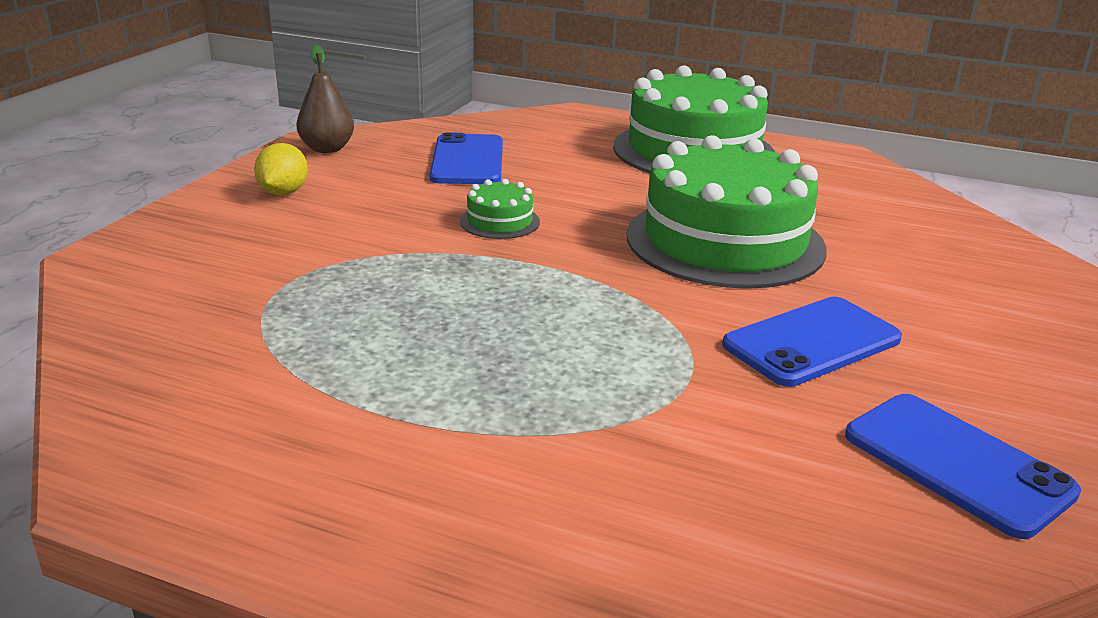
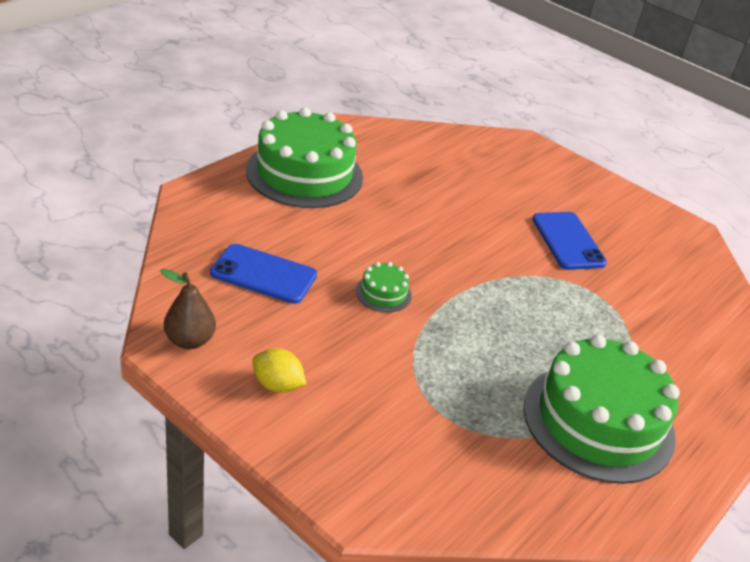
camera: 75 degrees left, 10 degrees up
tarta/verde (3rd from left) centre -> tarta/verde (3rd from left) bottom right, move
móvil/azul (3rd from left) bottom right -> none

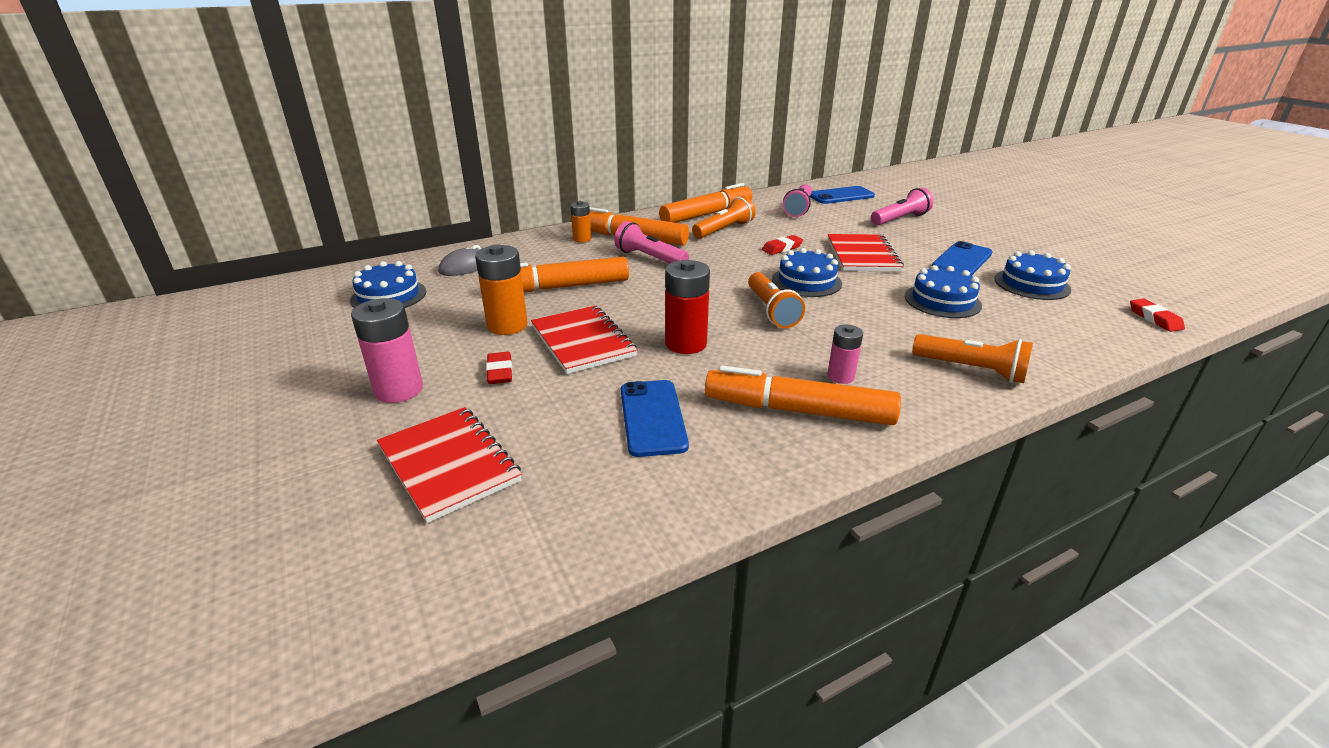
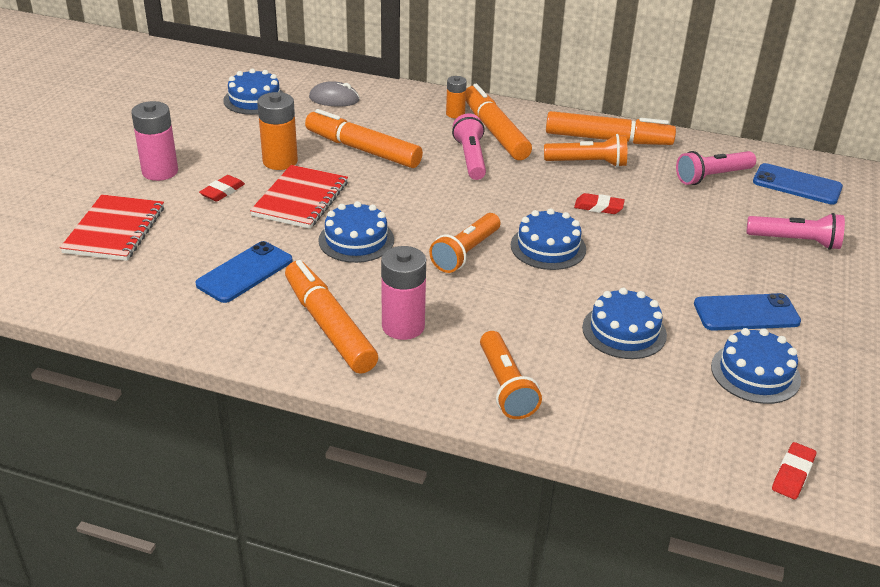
camera: 45 degrees right, 5 degrees up
pila/rojo centre -> tarta/azul (2nd from left) centre
pila/rosa (2nd from left) centre, x1.68
cuaderno/rojo (3rd from left) centre -> none

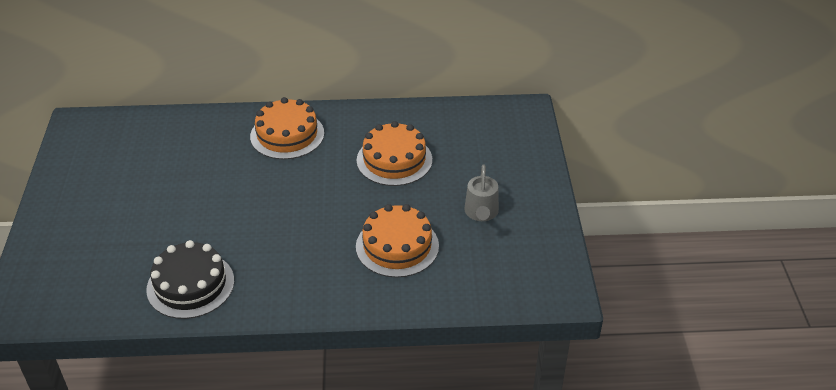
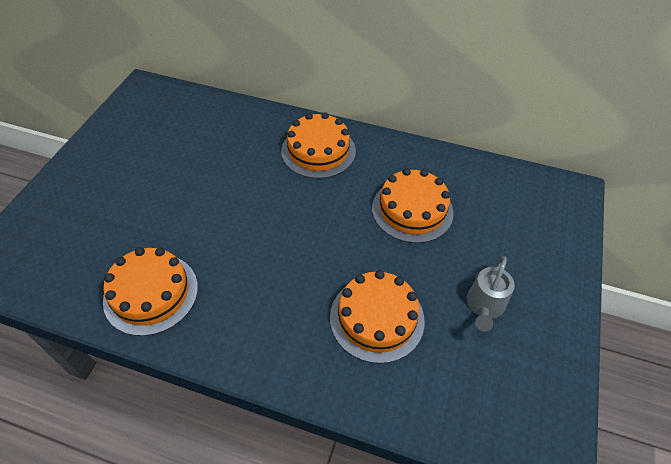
camera: 20 degrees right, 10 degrees up
tarta/negro bottom left -> tarta/naranja (1st from left) middle left

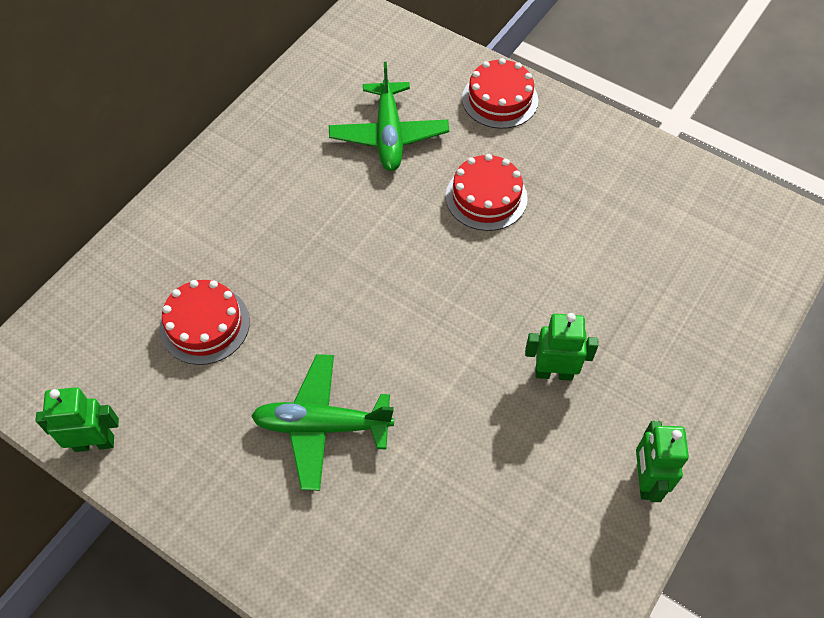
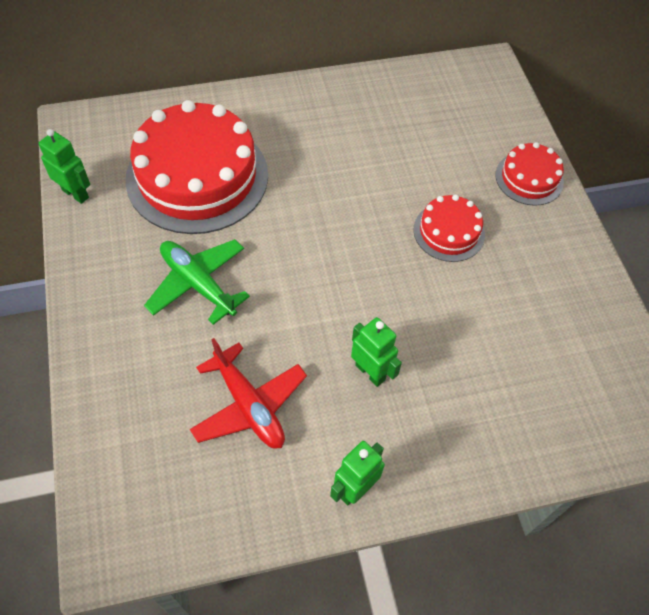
camera: 40 degrees right, 0 degrees up
tarta/rojo (1st from left) middle left -> tarta/rojo (1st from left) top left, x2.04
none -> avión/rojo centre
avión/verde (2nd from left) top centre -> none

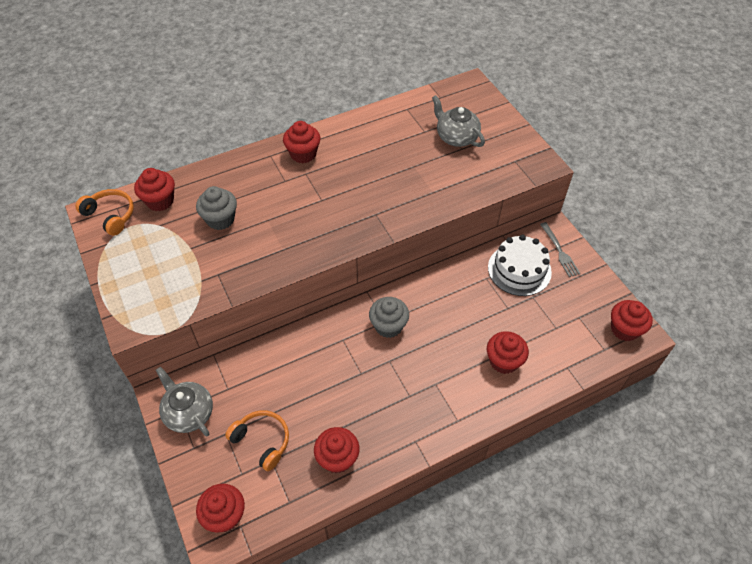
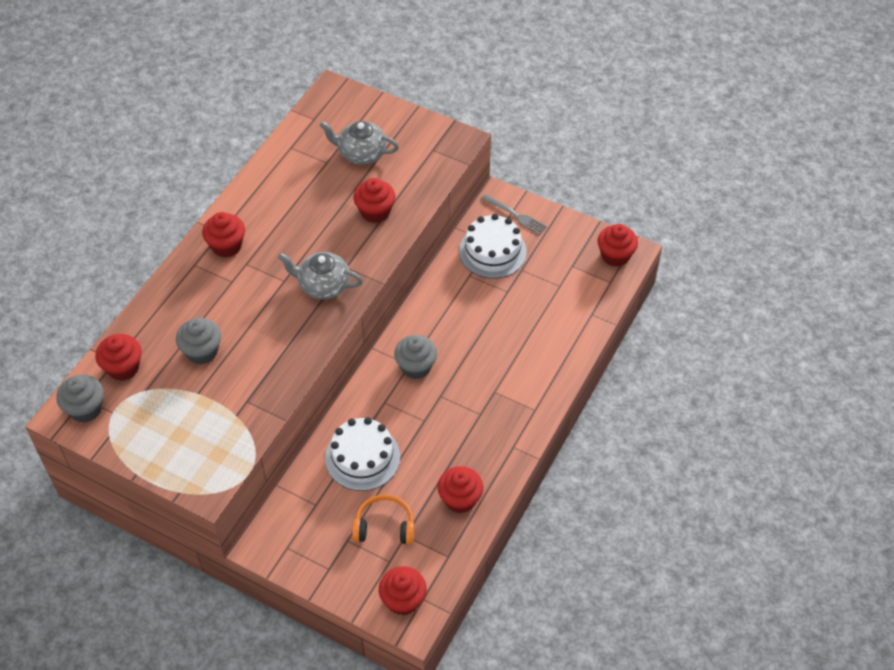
camera: 35 degrees left, 0 degrees up
auriculares/naranja (1st from left) middle left -> magdalena/gris (1st from left) middle left
tetera/gris (1st from left) bottom left -> tetera/gris (1st from left) centre, move
none -> tarta/blanco (1st from left) bottom centre
magdalena/rojo (5th from left in the first image) middle right -> magdalena/rojo (3rd from left) top centre, move

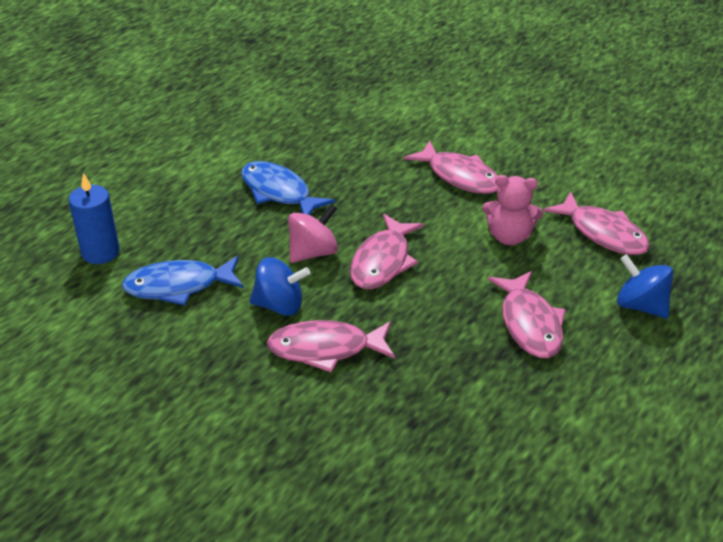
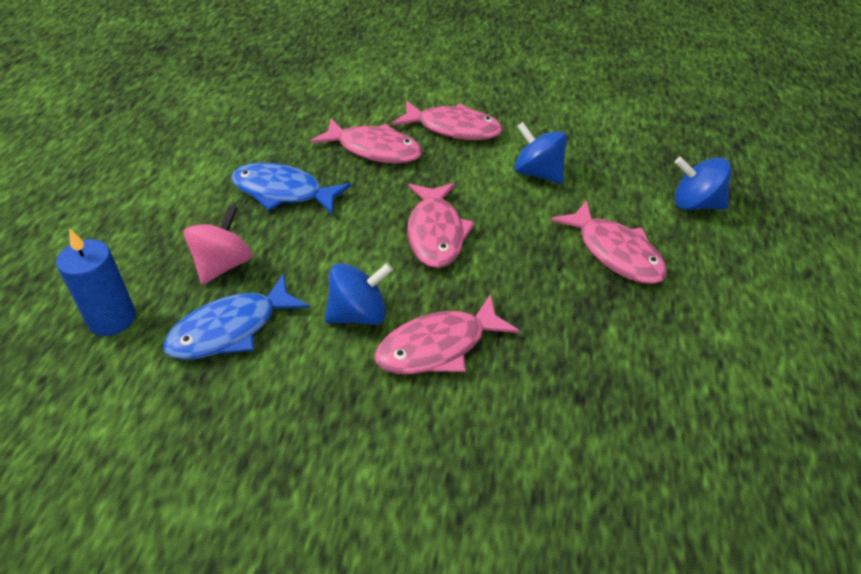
camera: 25 degrees left, 5 degrees up
peonza/rosa centre -> peonza/rosa middle left, move
pez/rosa (5th from left in the first image) middle right -> pez/rosa (1st from left) top centre, move
osito/rosa middle right -> peonza/azul (2nd from left) top centre

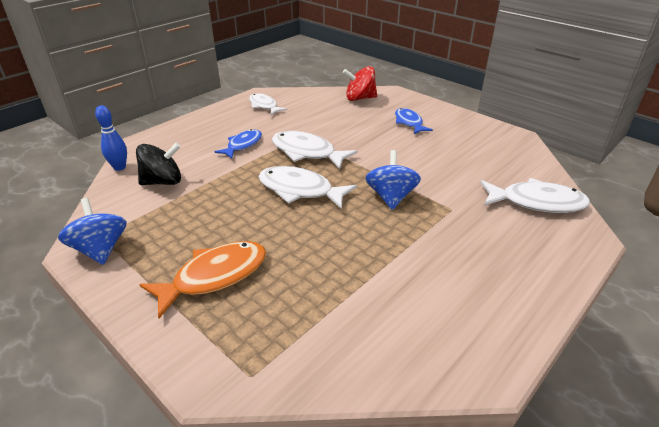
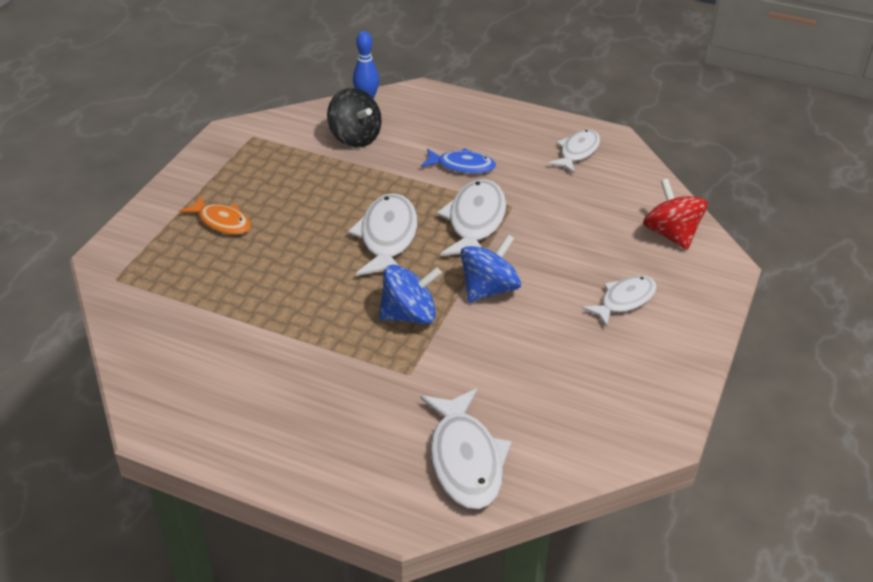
camera: 70 degrees right, 5 degrees up
pez/naranja middle left, x0.64
peonza/azul (1st from left in the first image) middle left -> peonza/azul (2nd from left) centre, move
pez/azul (2nd from left) top centre -> pez/blanco (5th from left) middle right

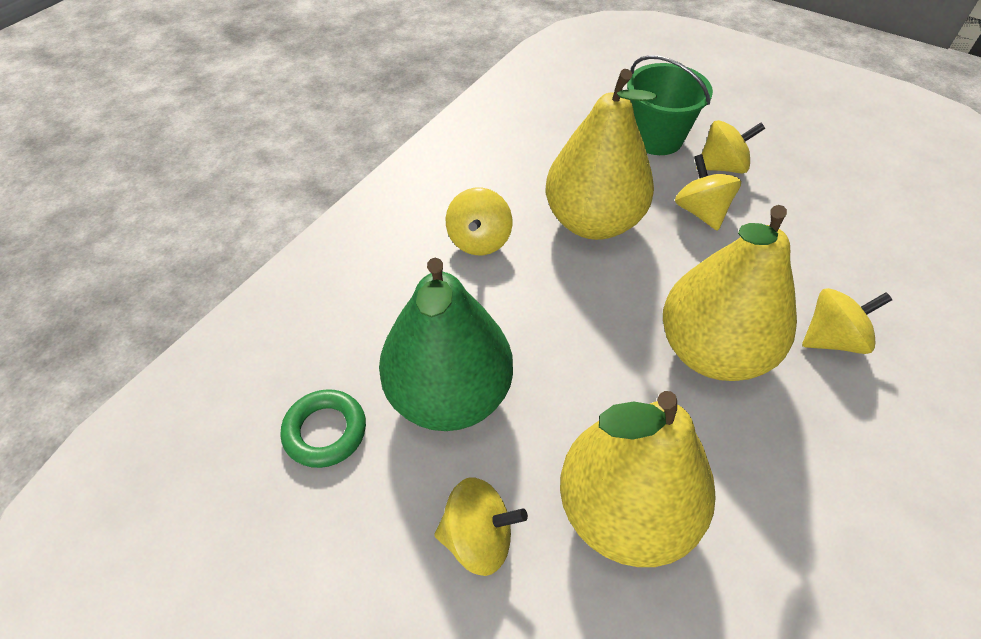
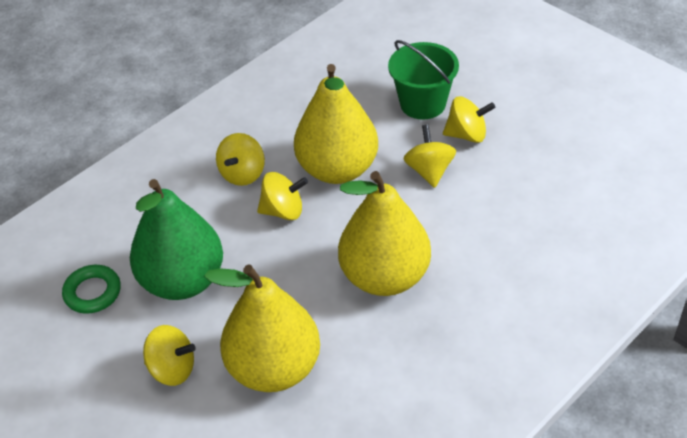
camera: 15 degrees right, 5 degrees down
peonza/amarillo (5th from left in the first image) middle right -> peonza/amarillo (3rd from left) centre, move

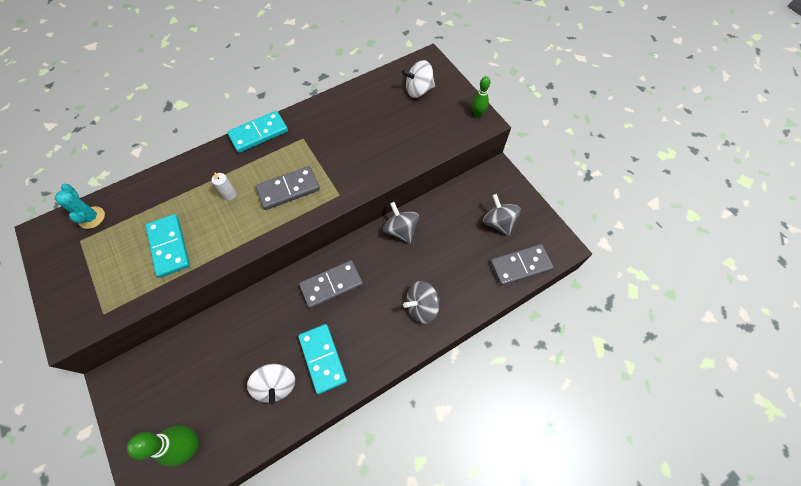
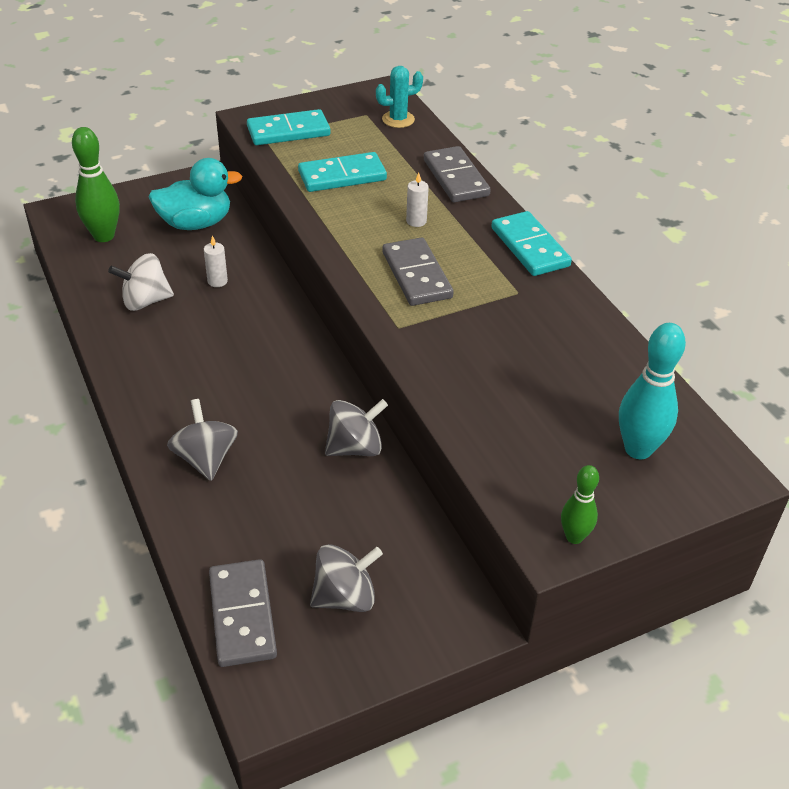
camera: 95 degrees right, 20 degrees down
none -> pato/turquesa top left
none -> vela/blanco (1st from left) top left
ficha de dominó/turquesa (3rd from left in the first image) bottom centre -> ficha de dominó/turquesa (1st from left) top centre, move
ficha de dominó/gris (2nd from left in the first image) centre -> ficha de dominó/gris (3rd from left) top centre, move
peonza/blanco (2nd from left) top centre -> bolo/turquesa middle right

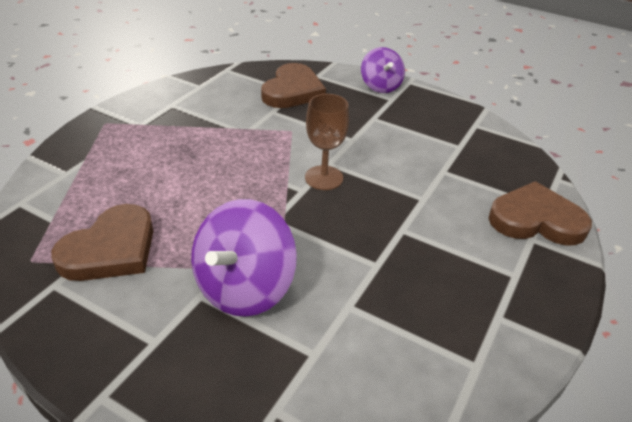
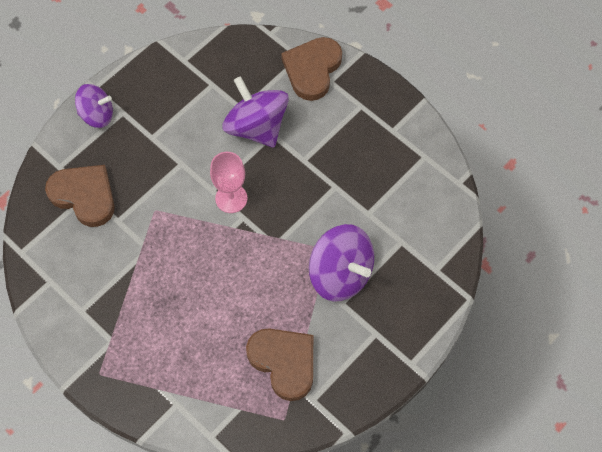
camera: 75 degrees left, 25 degrees up
copa/marrón centre -> copa/rosa centre
none -> peonza/morado (2nd from left) top centre

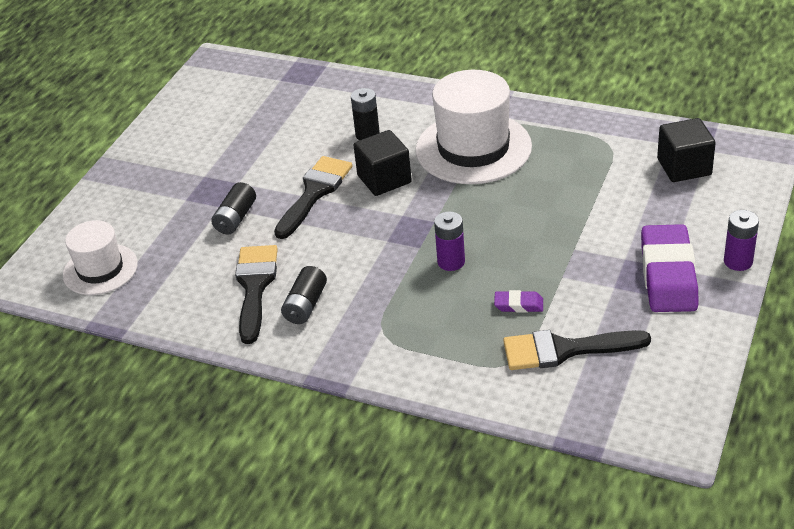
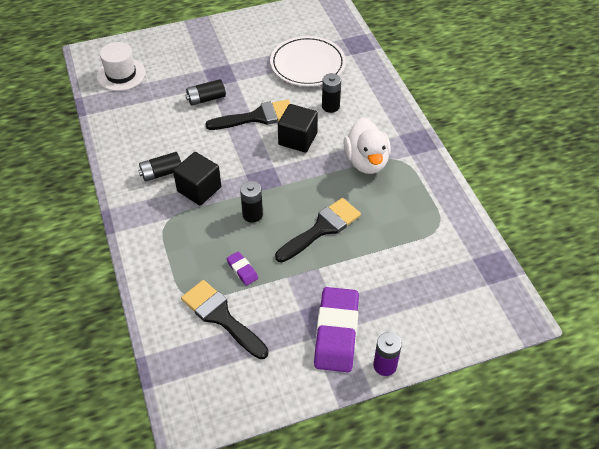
camera: 45 degrees right, 10 degrees up
cubo/negro (2nd from left in the first image) top right -> cubo/negro (1st from left) middle left, move
pila/morado (1st from left) centre -> pila/negro (3rd from left) centre
none -> plato/blanco top centre
pincel/negro (1st from left in the first image) middle left -> pincel/negro (3rd from left) centre, move
goma de borrar/morado (2nd from left) middle right -> goma de borrar/morado (2nd from left) bottom centre, 45 degrees counterclockwise
sombrero/blanco (2nd from left) top centre -> pato/blanco top centre

